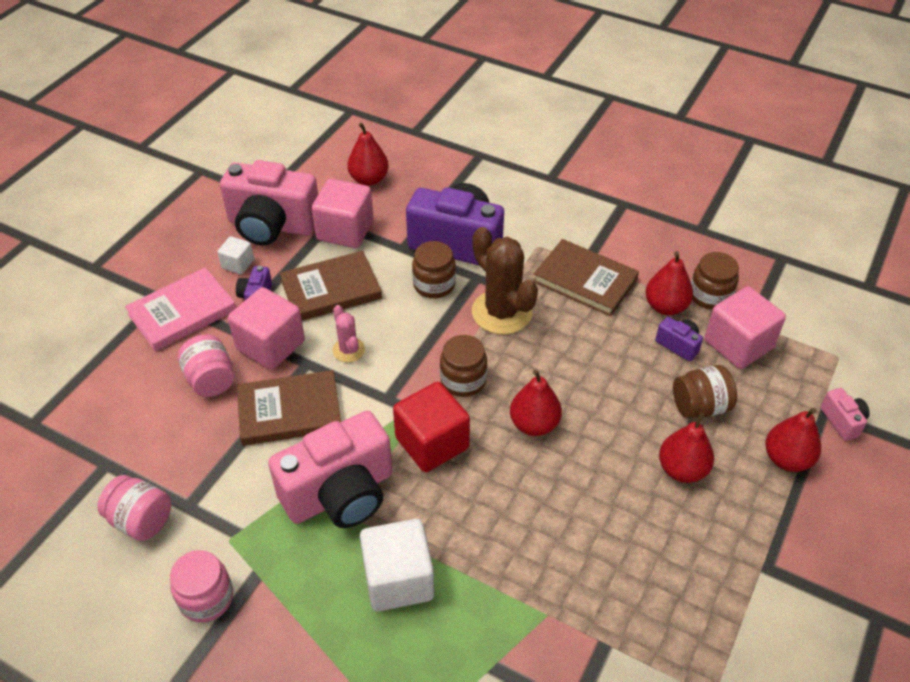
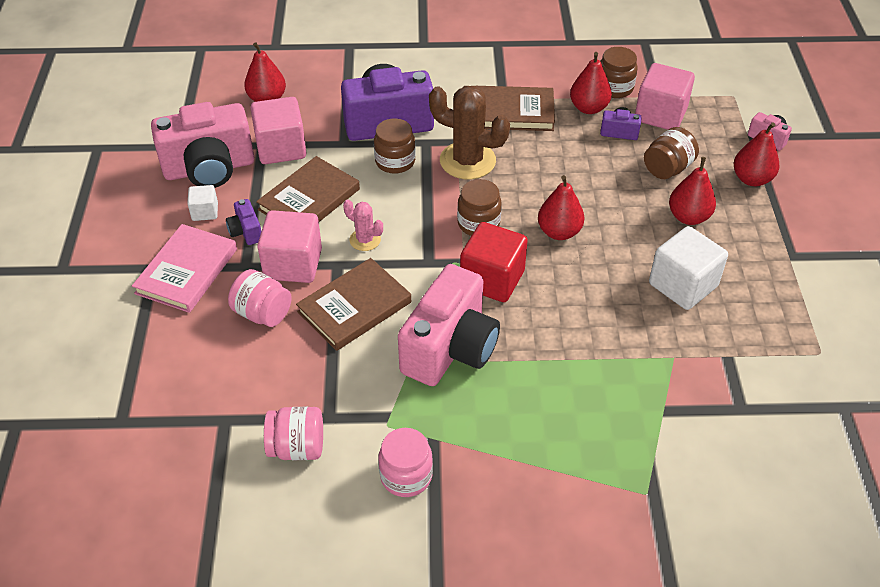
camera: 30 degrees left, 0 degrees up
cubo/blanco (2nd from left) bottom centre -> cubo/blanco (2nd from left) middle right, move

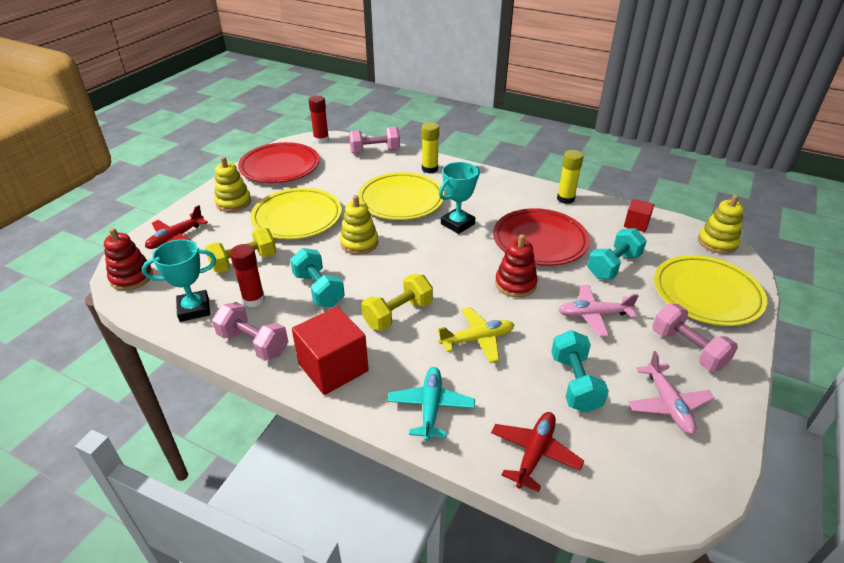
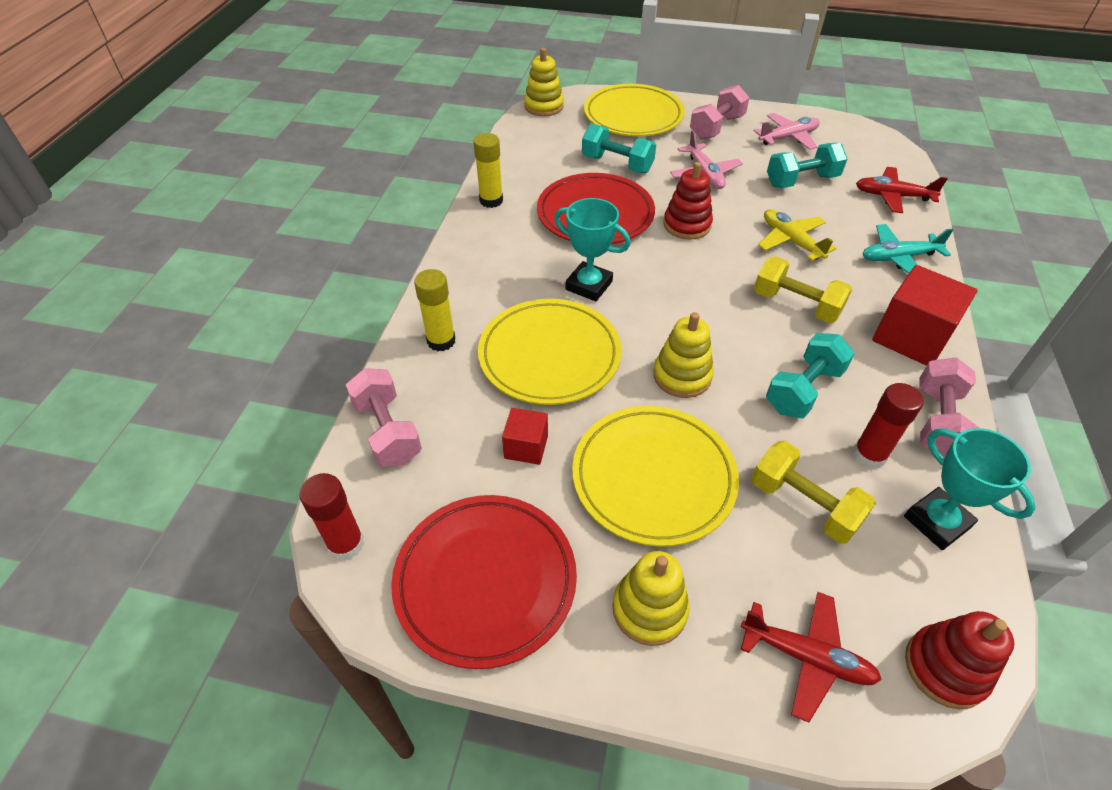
camera: 105 degrees left, 10 degrees up
cubo/rojo (2nd from left in the first image) middle right -> cubo/rojo (1st from left) centre, move

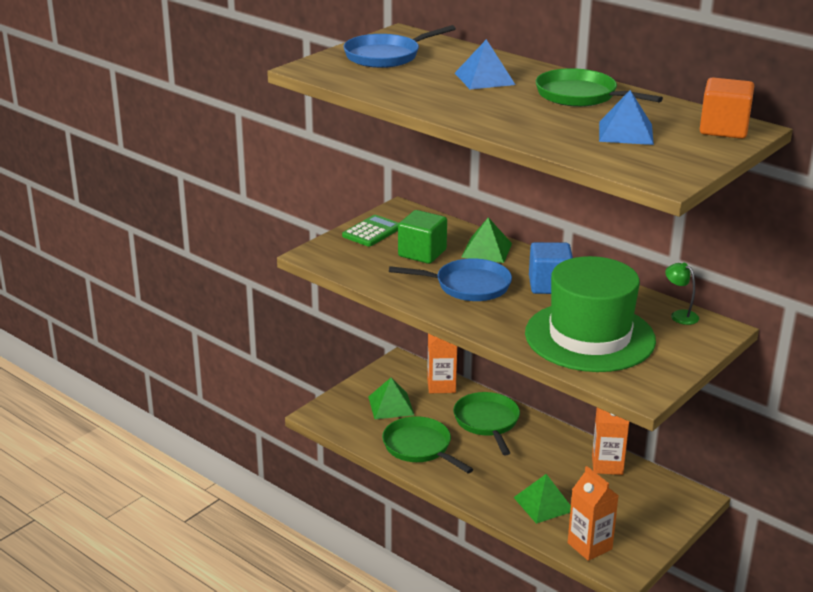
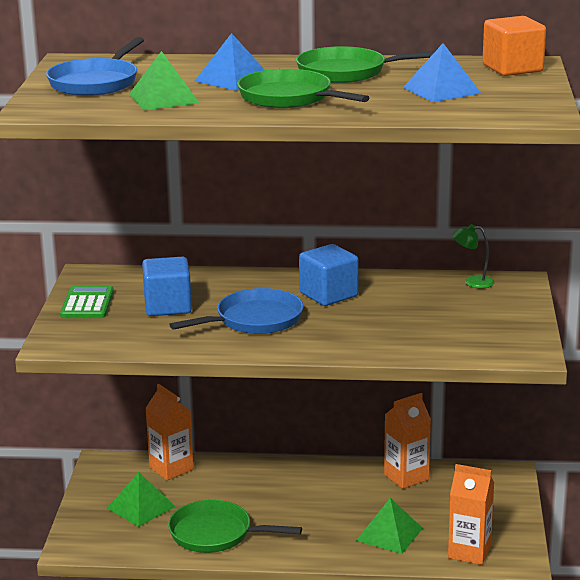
camera: 35 degrees left, 5 degrees down
pirámide/verde (2nd from left) centre -> pirámide/verde (2nd from left) top left, move
cubo/verde centre -> cubo/azul (1st from left) middle left
sartén/verde (2nd from left) bottom centre -> sartén/verde (2nd from left) top centre, move
sombrero/verde middle right -> none

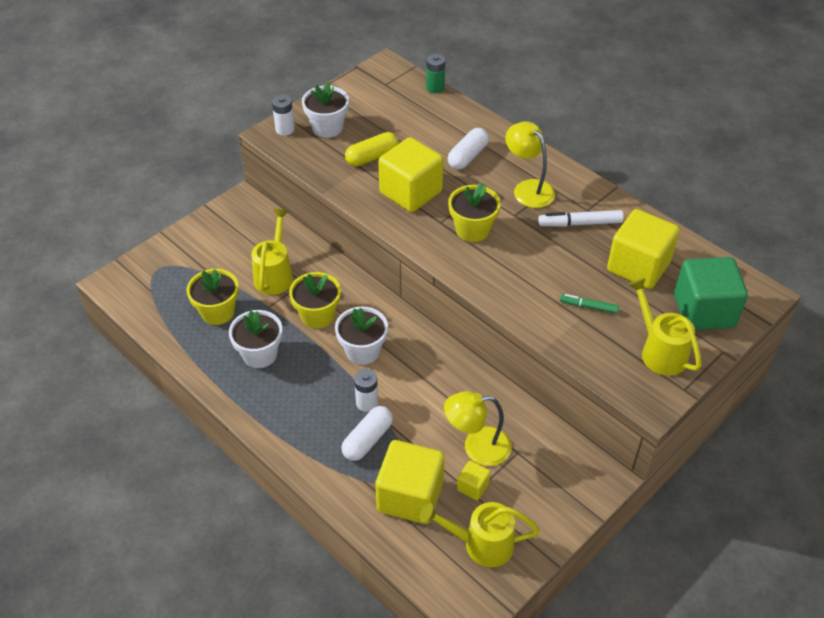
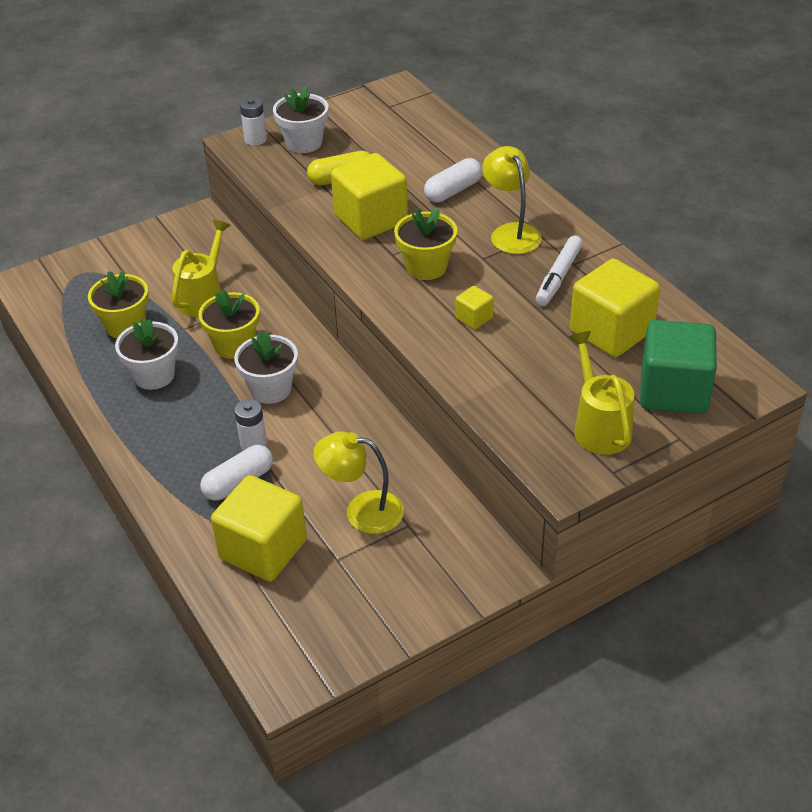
camera: 15 degrees right, 5 degrees down
cubo/amarillo (3rd from left) bottom centre -> cubo/amarillo (3rd from left) centre, move
rotulador/blanco middle right, 75 degrees counterclockwise
regadera/amarillo (2nd from left) bottom centre -> none
pila/verde top centre -> none
rotulador/verde middle right -> none

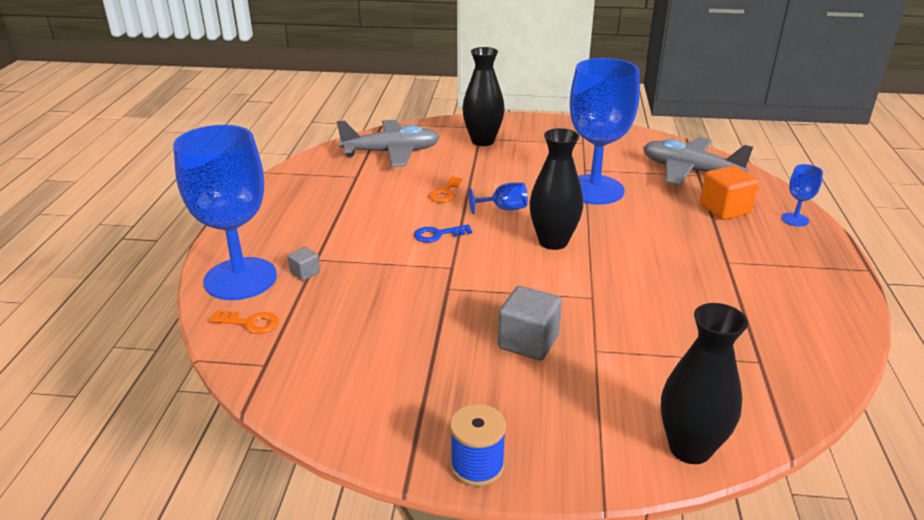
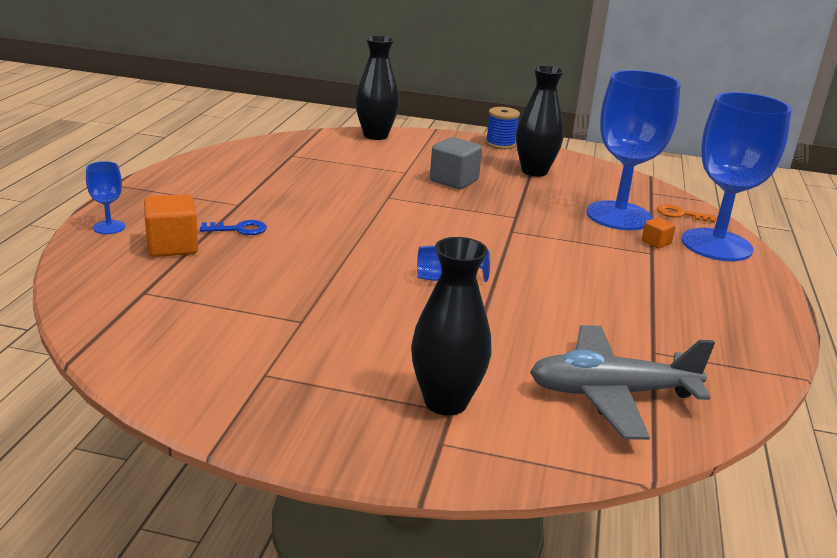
camera: 175 degrees left, 5 degrees down
llave/azul centre -> llave/azul middle left, move
florero/negro (2nd from left in the first image) centre -> florero/negro (3rd from left) top centre, move
copa/azul (3rd from left) top centre -> copa/azul (3rd from left) top right, move
cubo/gris (1st from left) middle left -> cubo/naranja (2nd from left) middle right
llave/naranja (2nd from left) centre -> none
avión/gris (2nd from left) top right -> none

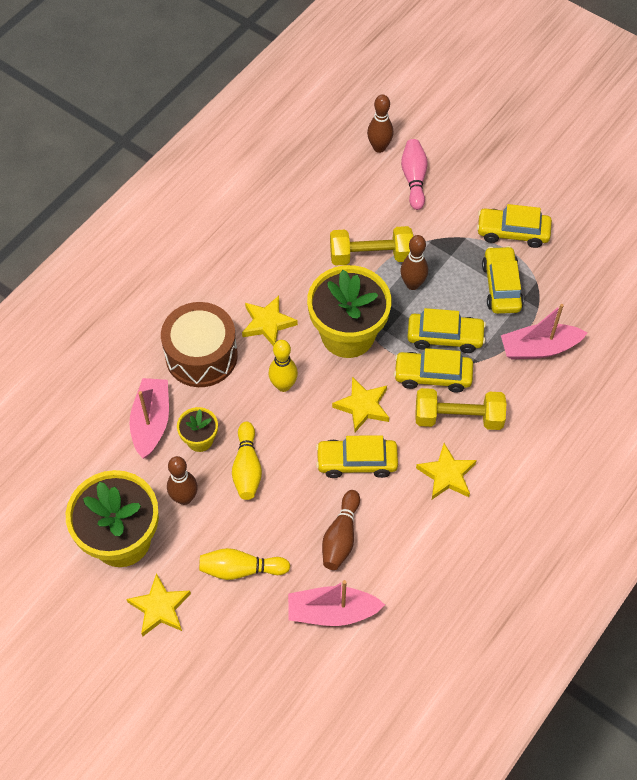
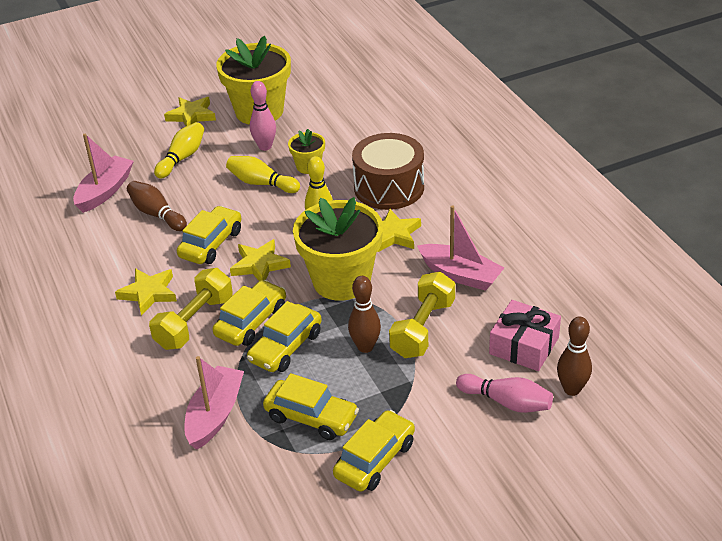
camera: 120 degrees right, 20 degrees down
bolo/marrón (1st from left) middle left -> bolo/rosa (1st from left) top centre
barco/rosa (1st from left in the first image) middle left -> barco/rosa (3rd from left) centre, move
none -> regalo/rosa middle right

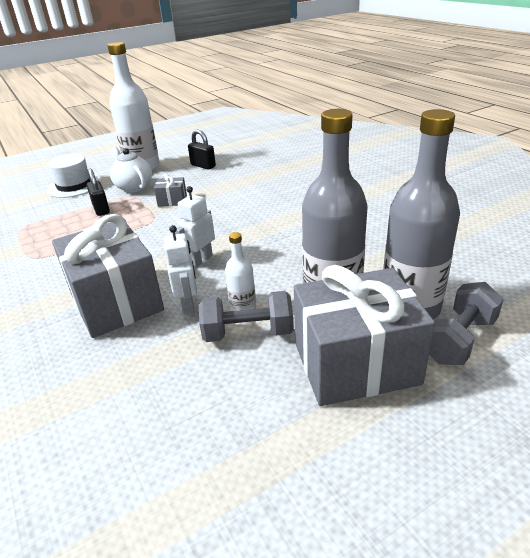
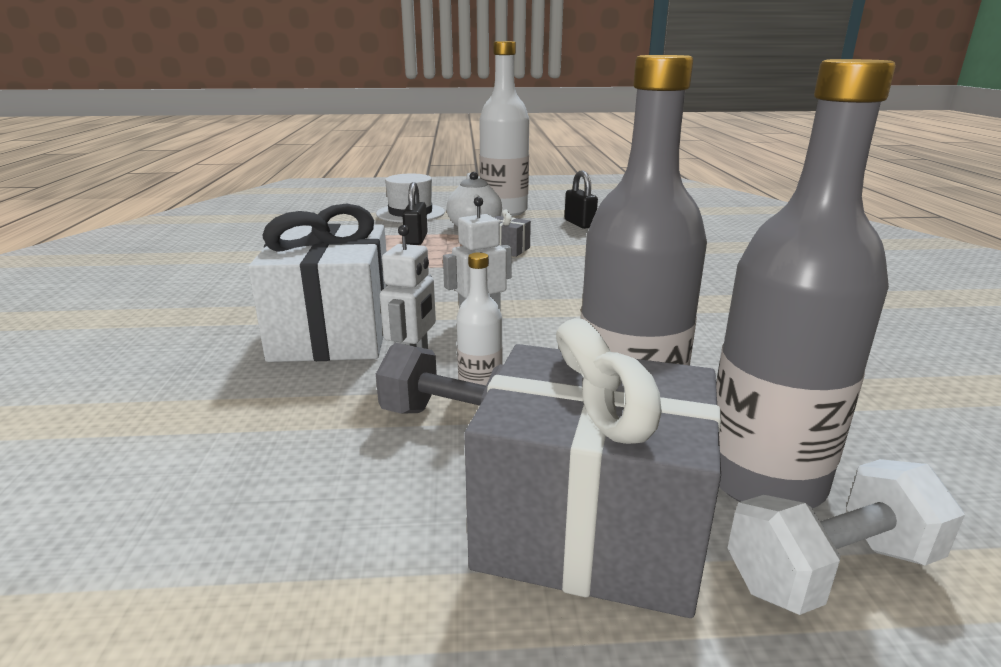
camera: 25 degrees right, 10 degrees down
regalo/gris (1st from left) middle left -> regalo/blanco middle left
mancuerna/gris (2nd from left) middle right -> mancuerna/blanco bottom right

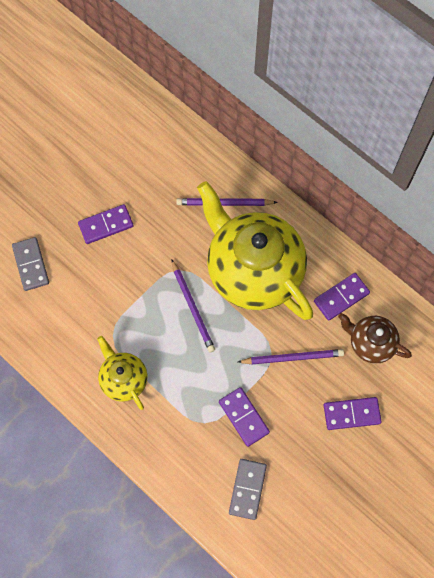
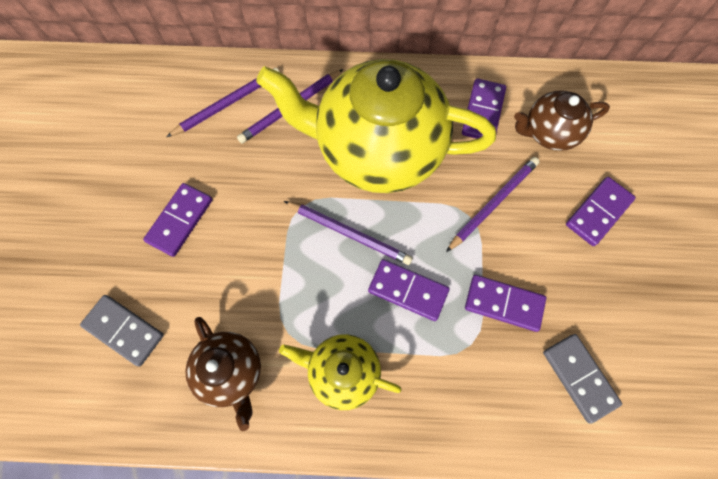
camera: 40 degrees left, 0 degrees up
none -> lápiz/morado (1st from left) top left
none -> tetera/marrón (1st from left) bottom left
none -> ficha de dominó/morado (2nd from left) centre

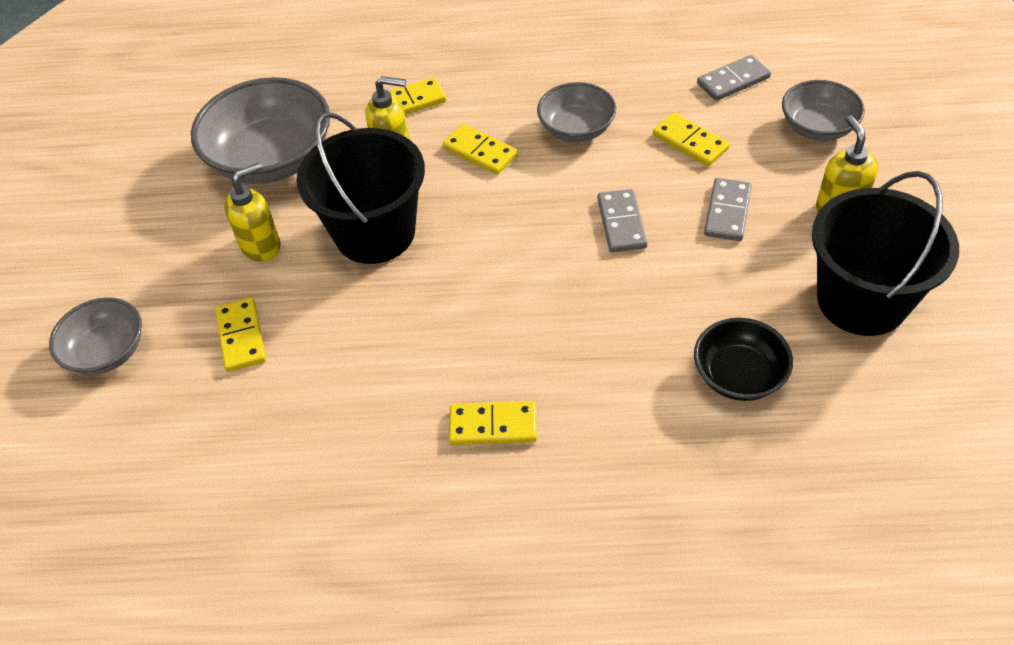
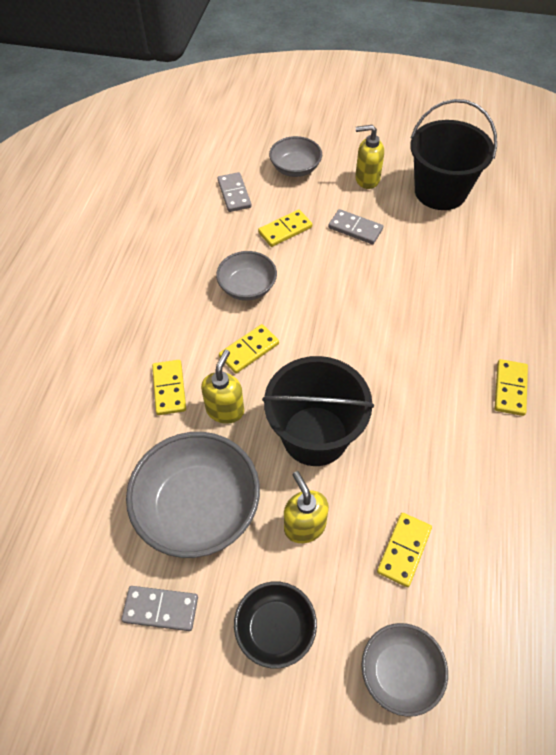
camera: 80 degrees left, 5 degrees up
ficha de dominó/gris (1st from left) centre -> ficha de dominó/gris (1st from left) bottom left, move
cuenco/negro middle right -> cuenco/negro bottom centre, move
ficha de dominó/amarillo (1st from left in the first image) middle left -> ficha de dominó/amarillo (4th from left) bottom right, 60 degrees counterclockwise

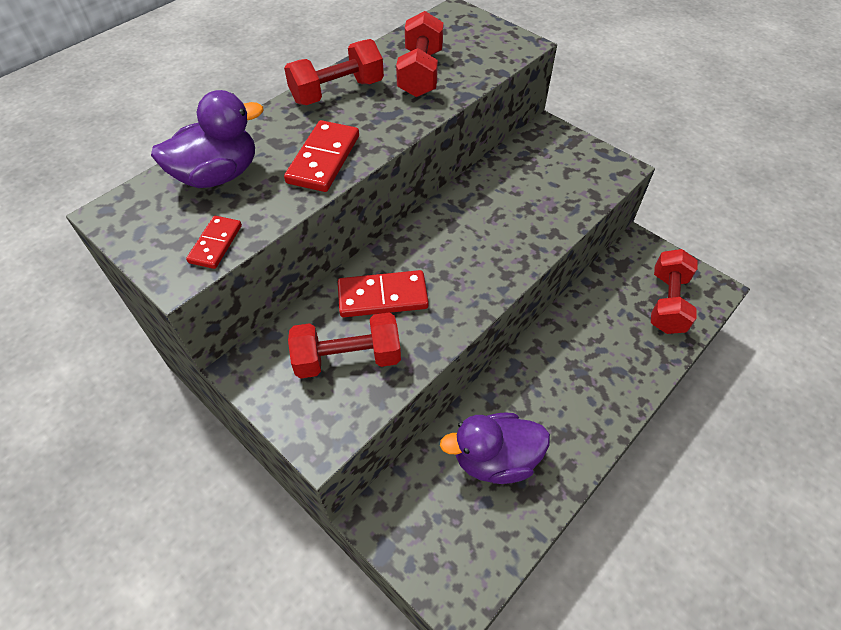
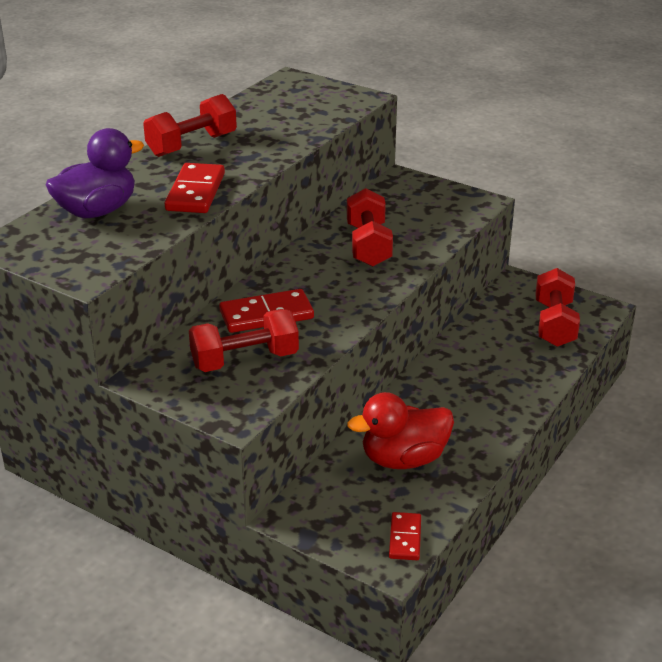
camera: 10 degrees left, 20 degrees down
mancuerna/rojo (3rd from left) top centre -> mancuerna/rojo (3rd from left) centre, move
pato/morado (2nd from left) bottom centre -> pato/rojo centre
ficha de dominó/rojo (1st from left in the first image) middle left -> ficha de dominó/rojo (3rd from left) bottom centre, move

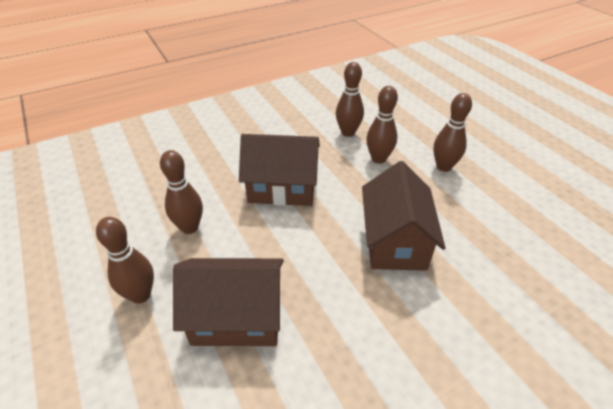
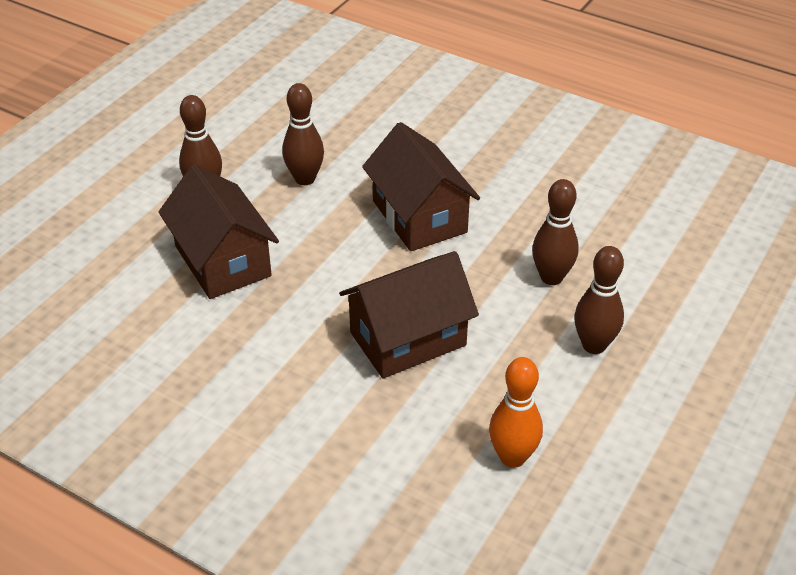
camera: 60 degrees right, 0 degrees up
none -> bolo/naranja bottom centre
bolo/marrón (3rd from left) top centre -> none

